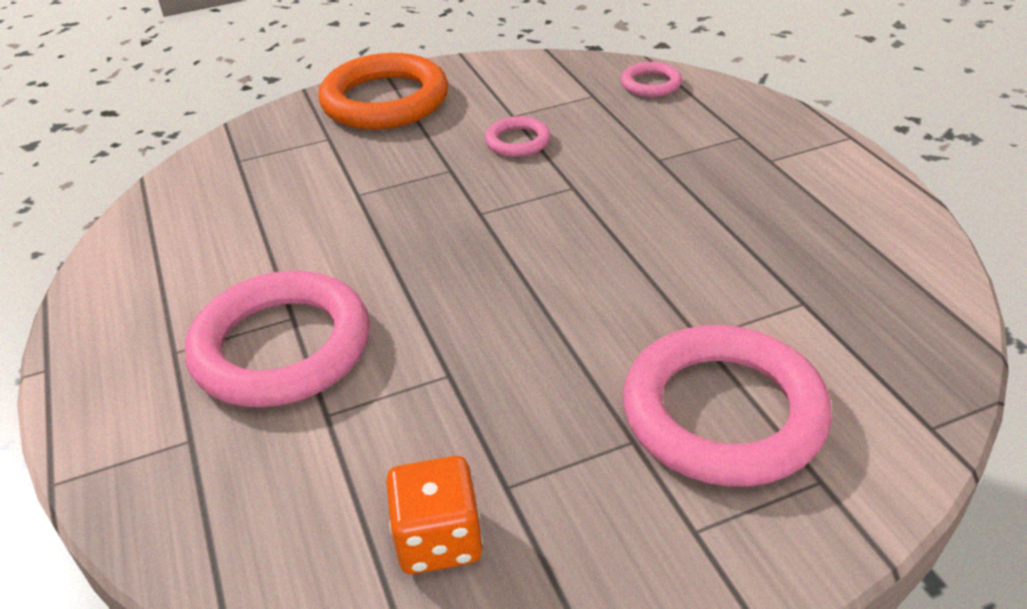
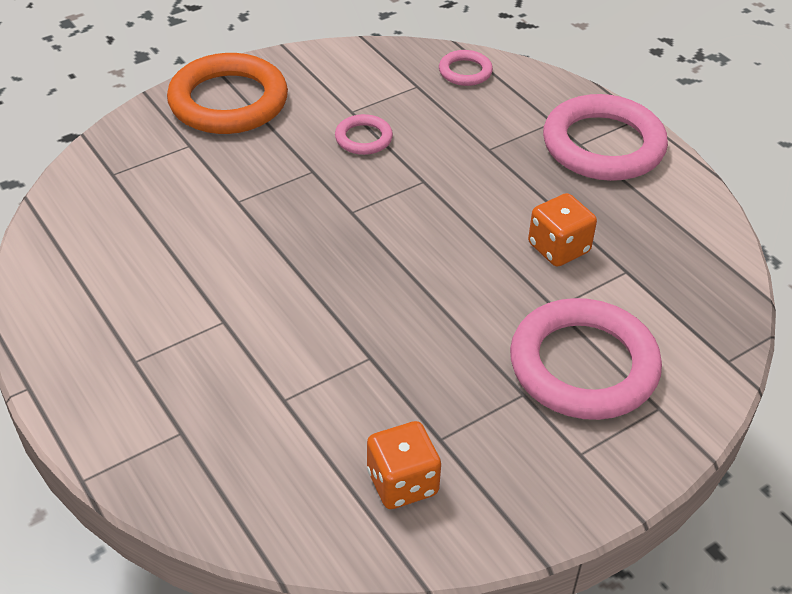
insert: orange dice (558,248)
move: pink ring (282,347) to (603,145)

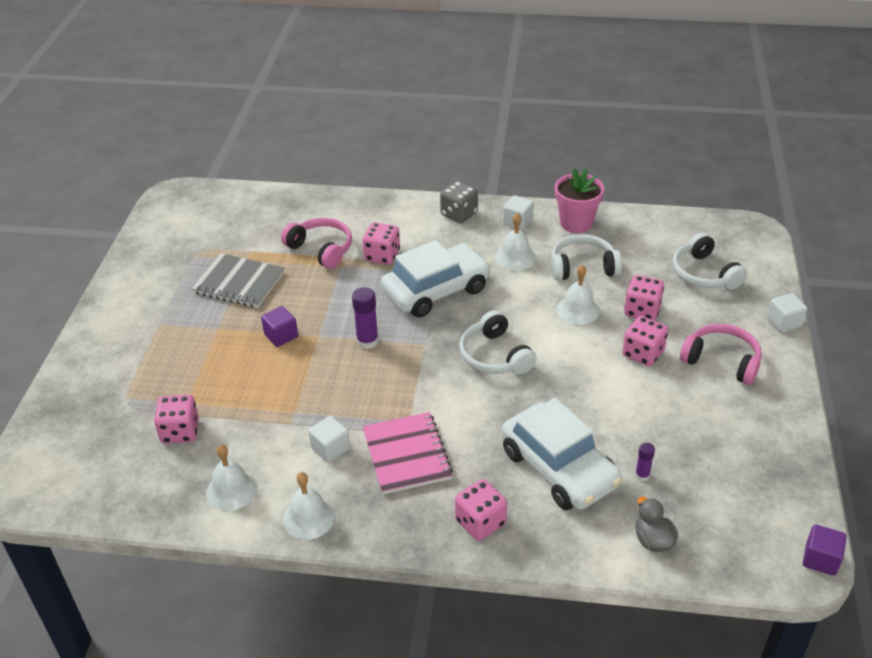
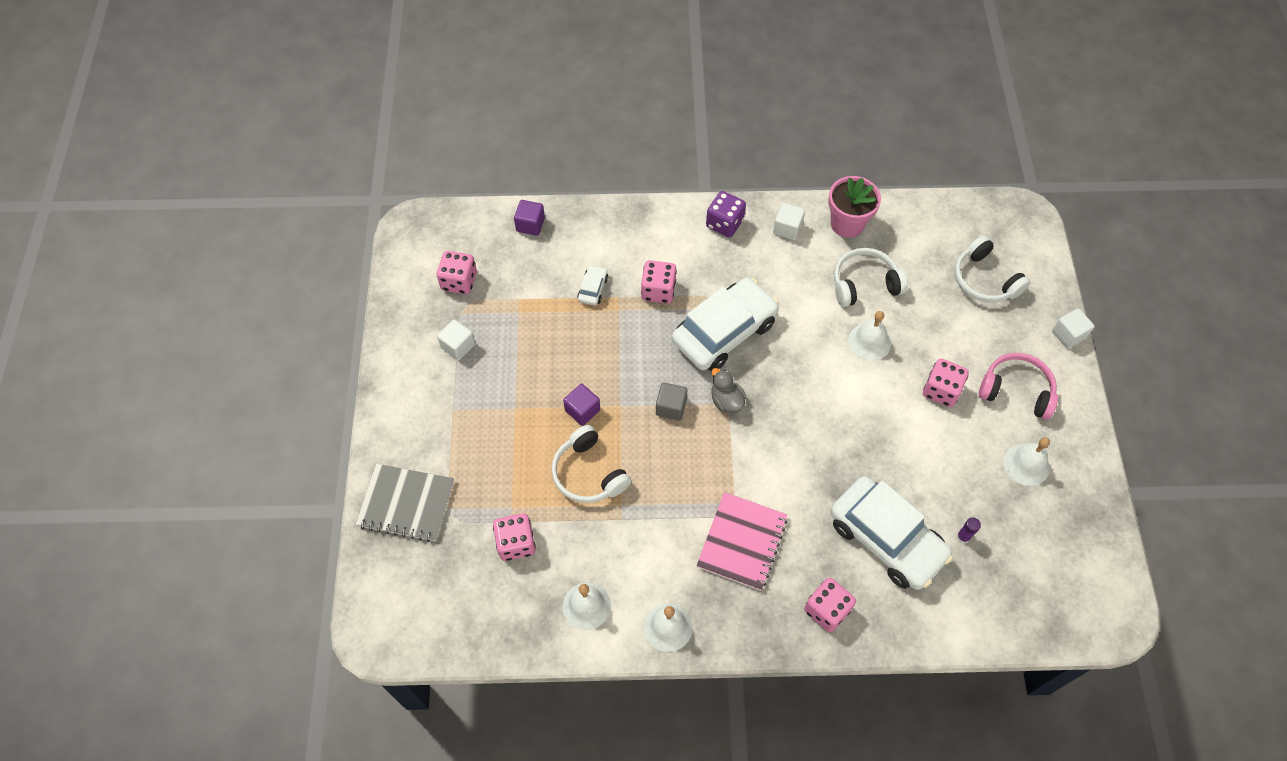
move: grey notebook (239,282) to (406,504); white cube (330,448) to (458,346); white headphones (495,356) to (588,473); white bell (515,258) to (1026,464); pink dice (642,311) to (459,281); grey duck (653,540) to (726,401); purple cube (820,559) to (530,225)
replace: pink headphones (321,249) to white car (593,289); purple glue stick (367,341) to grey cube (671,407)
recolor: grey dice (459,214) to purple dice (724,223)
rotate: pink notebook (407,455) = (742,542) 45 degrees clockwise

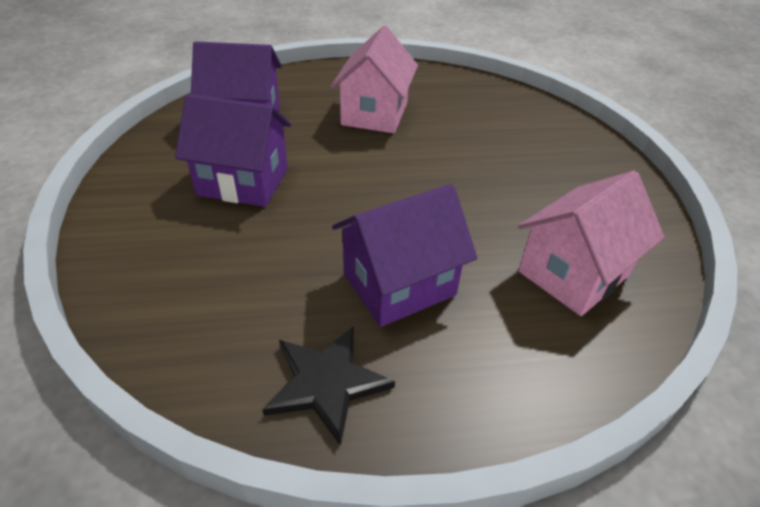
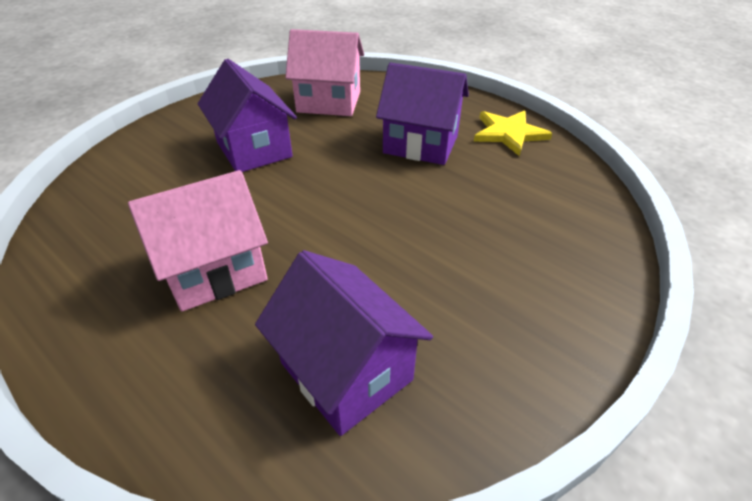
move: purple house (243,182) to (254,149)
recolor: black star (326,383) to yellow star (509,133)

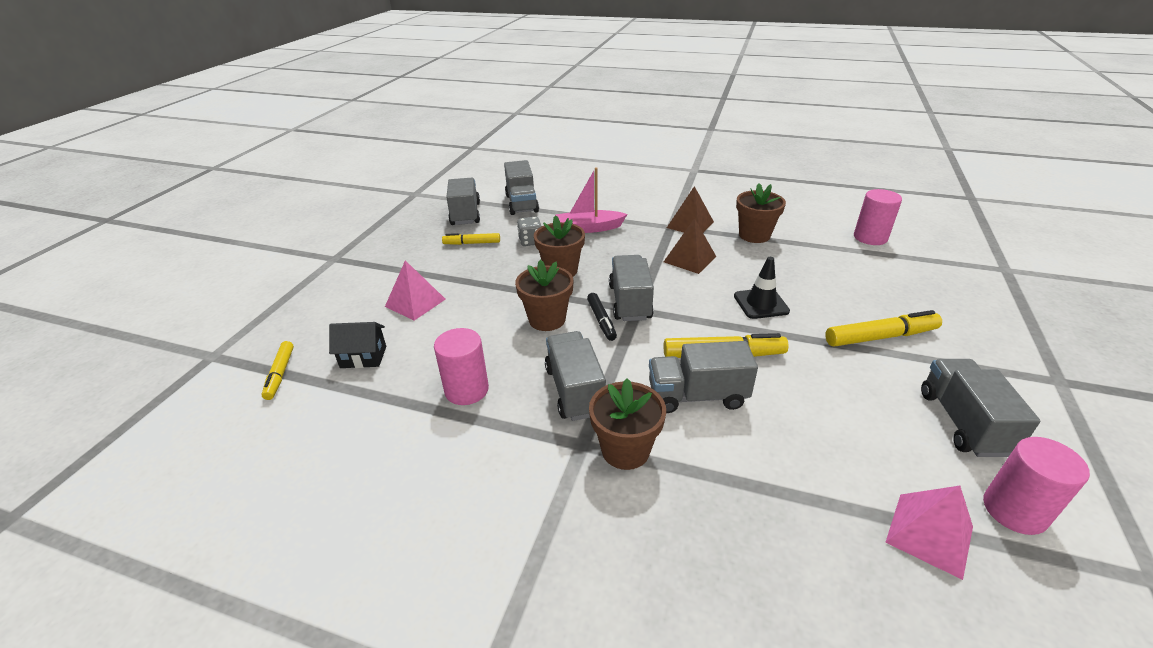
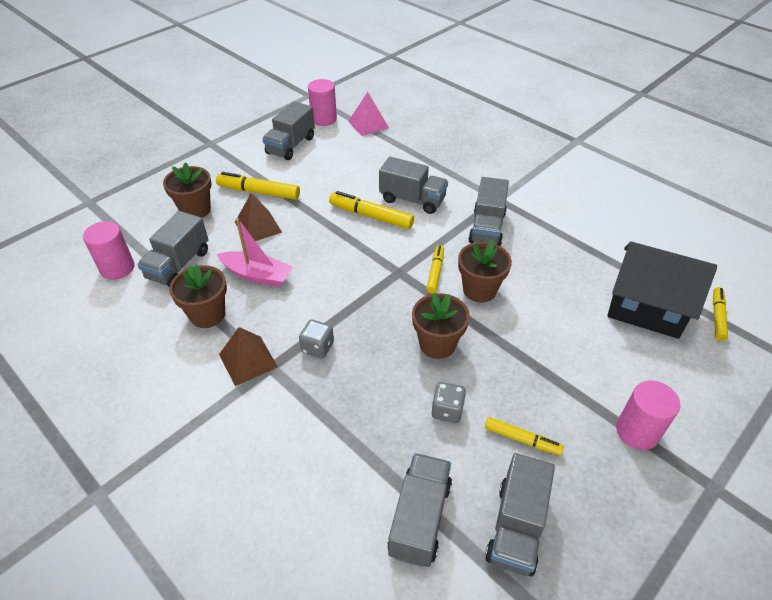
delete: pink pyramid (415,302); black traffic cone (761,303)
insert: grey dice (317,347)
move: pink cylinder (466,390) to (637,431); pink boat (588,228) to (257,275); brown flower pot (625,450) to (195,210); grey truck (630,302) to (178,264); brown pyramid (689,259) to (258,227)
recolor: black marker (601,320) to yellow marker (435,272)
resize: black house (363,357) = (646,308) x2.01

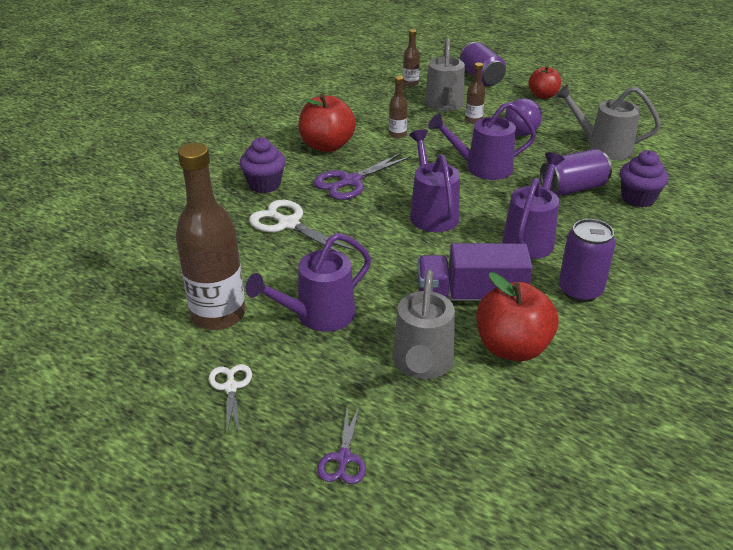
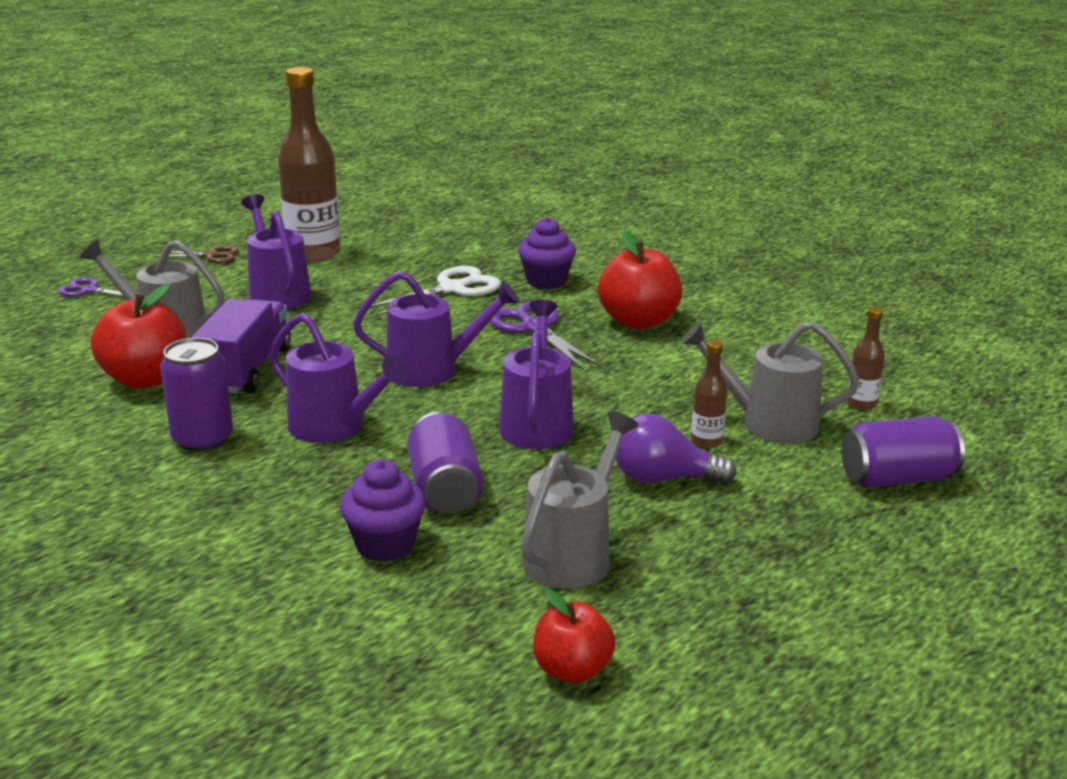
delete: brown bottle (397,134)
move: red apple (543,95) to (572,670)
recolor: white scissors (231,387) to brown scissors (211,256)

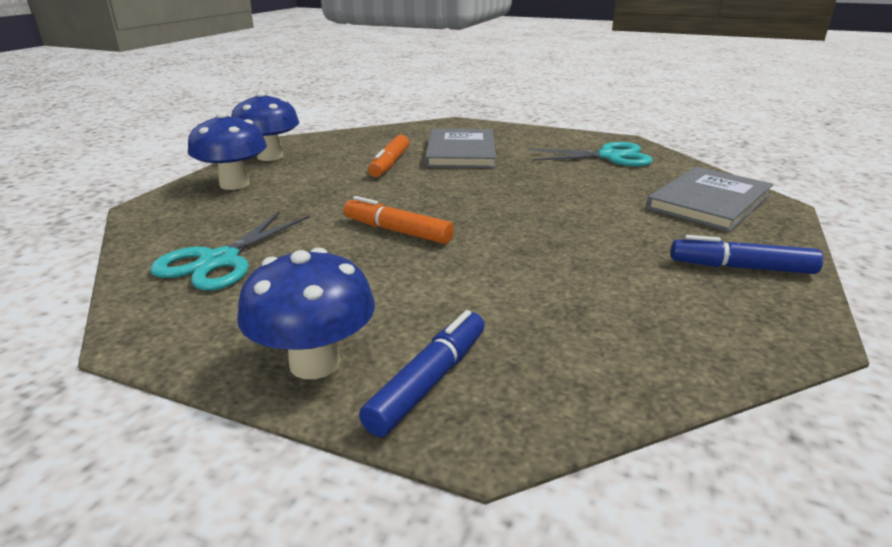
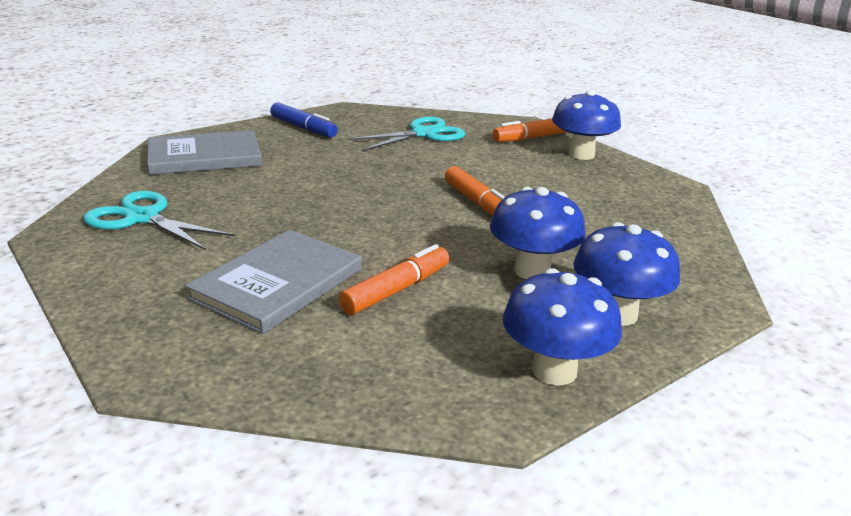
insert: blue mushroom (532,271)
move: turquoise scissors (219,261) to (423,134)
recolor: blue marker (429,381) to orange marker (532,138)

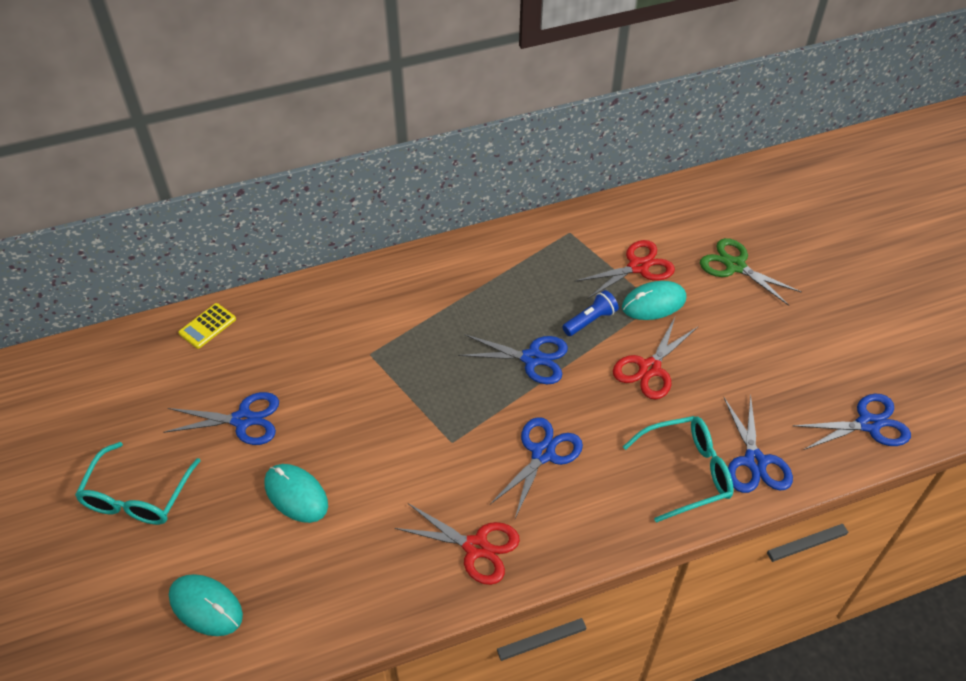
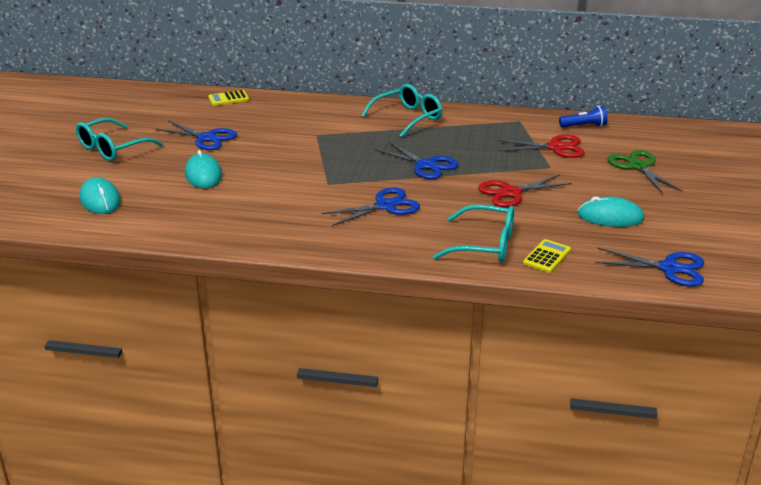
delete: red scissors (476,547)
insert: turquoise glasses (408,118)
move: blue flashlight (590,320) to (584,126); turquoise mouse (653,303) to (610,217)
replace: blue scissors (754,461) to yellow calculator (547,257)

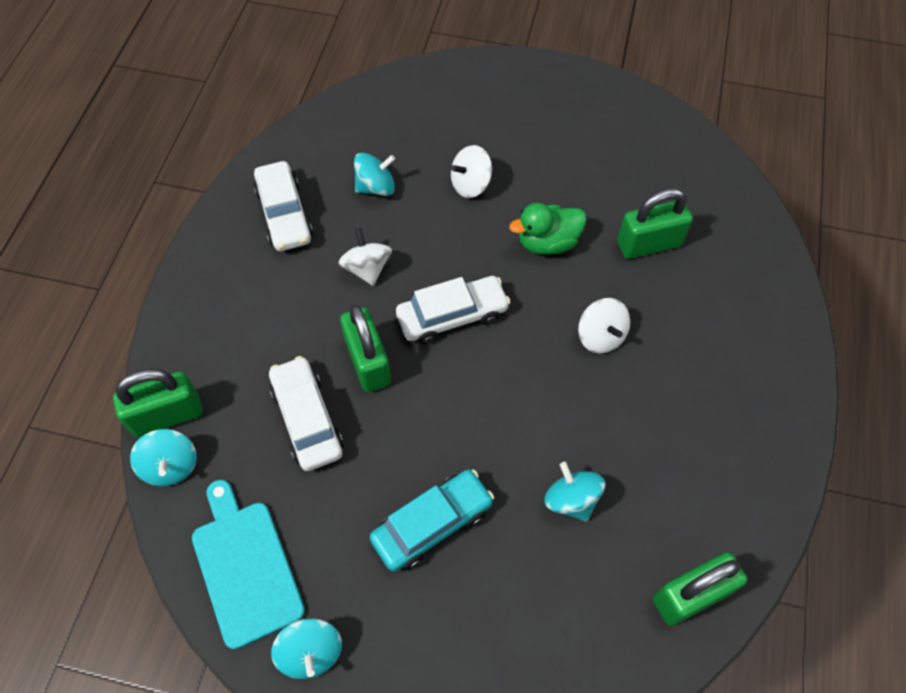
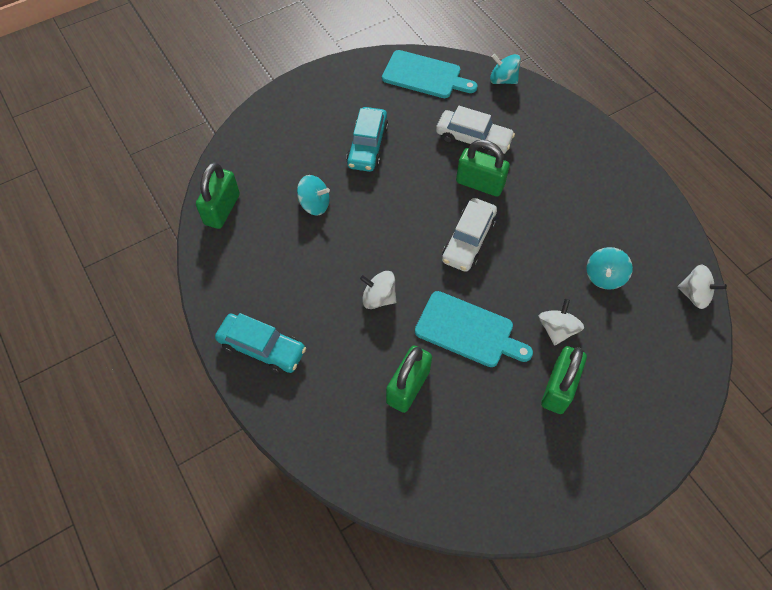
delete: white car (284,214); turquoise spinning top (311,652)
insert: turquoise car (262,348)
move: green padlock (167,415) to (558,388); white spinning top (367,268) to (694,295)
replace: green duck (547,243) to turquoise cutting board (468,331)

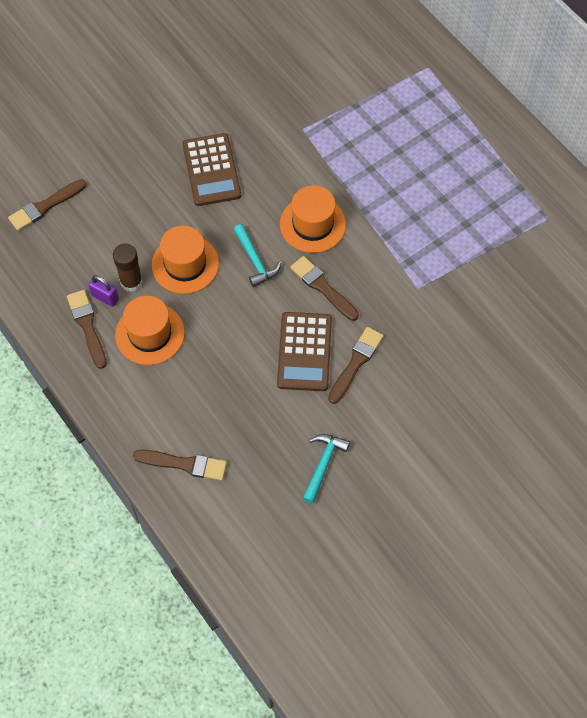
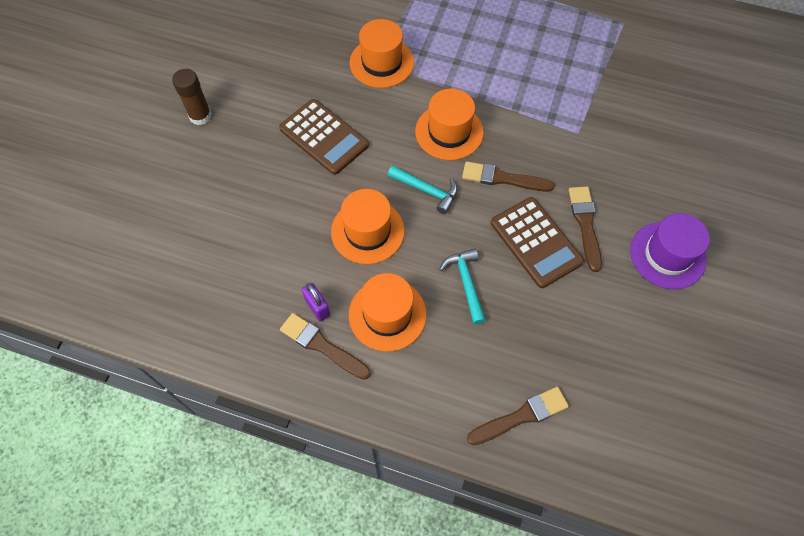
delete: brown brush (45,206)
insert: orange hat (381,62); purple hat (667,255)
move: brown glue stick (131,282) to (200,116); turquoise hammer (323,465) to (466,283)
rotate: purple padlock (105,297) = (317,307) 60 degrees clockwise

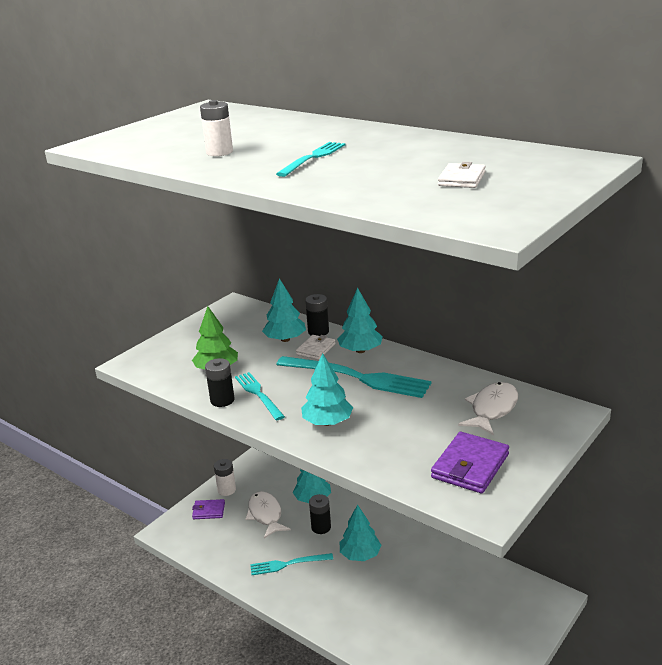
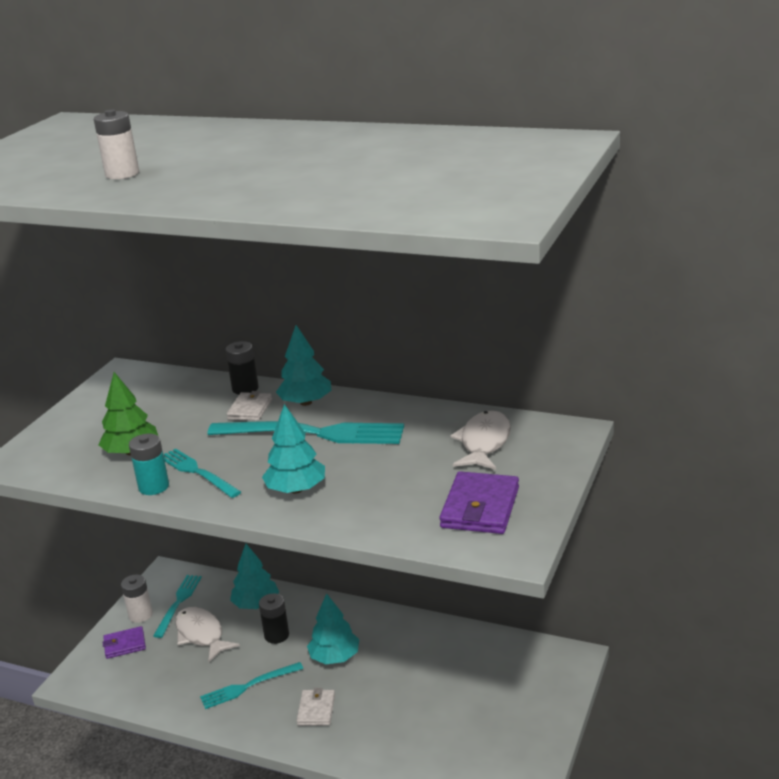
delete: turquoise tree (285,339)
move: turquoise fork (313,158) to (178,603); white wallet (461,179) to (316,710)
recolor: black battery (222,400) to turquoise battery (154,487)

